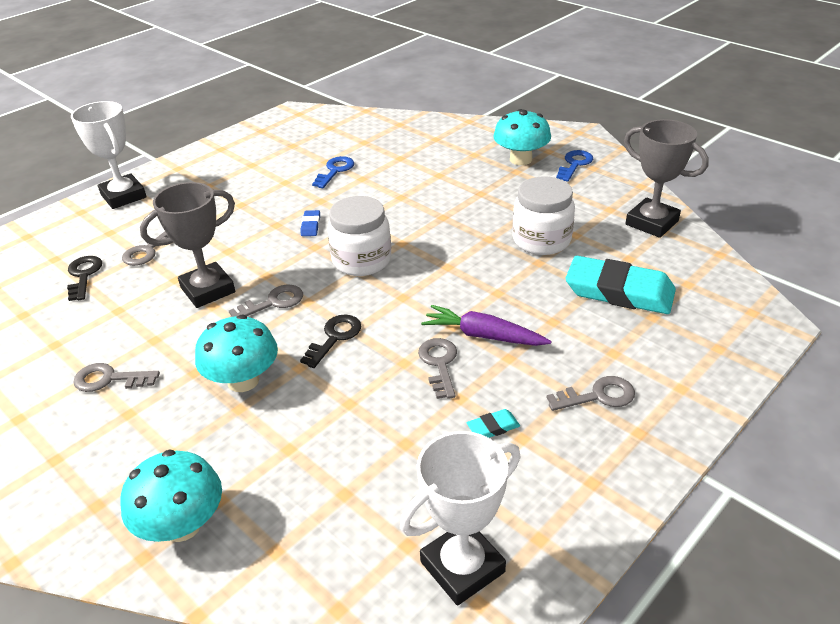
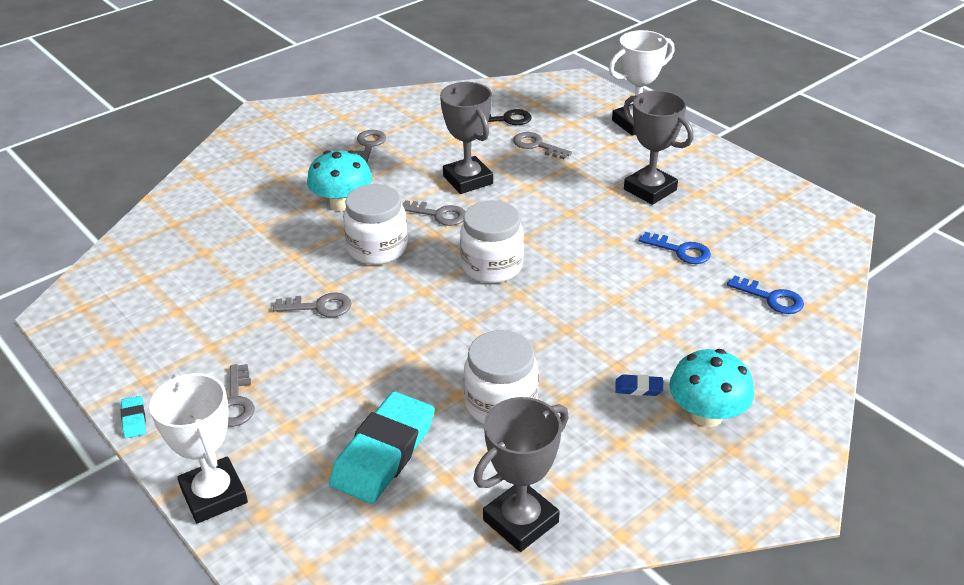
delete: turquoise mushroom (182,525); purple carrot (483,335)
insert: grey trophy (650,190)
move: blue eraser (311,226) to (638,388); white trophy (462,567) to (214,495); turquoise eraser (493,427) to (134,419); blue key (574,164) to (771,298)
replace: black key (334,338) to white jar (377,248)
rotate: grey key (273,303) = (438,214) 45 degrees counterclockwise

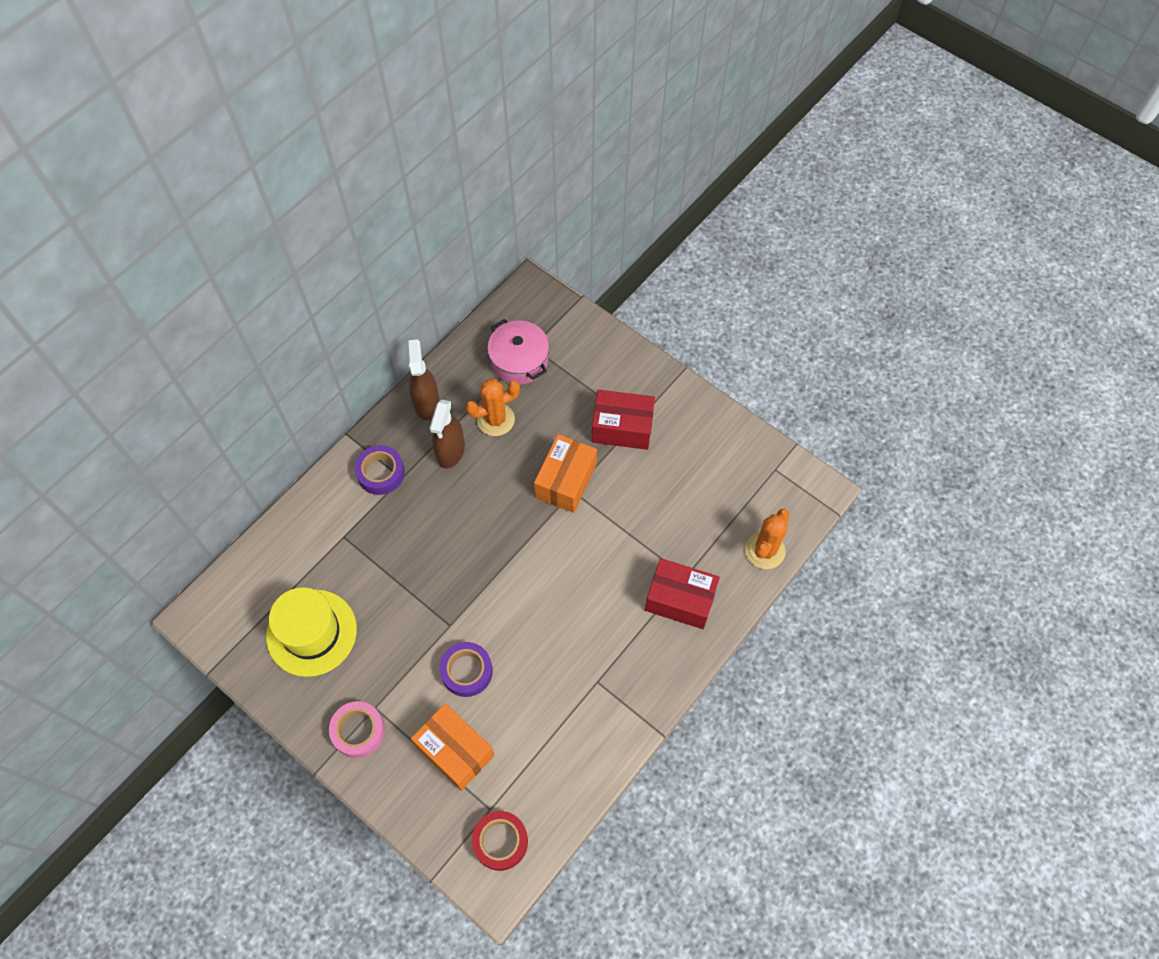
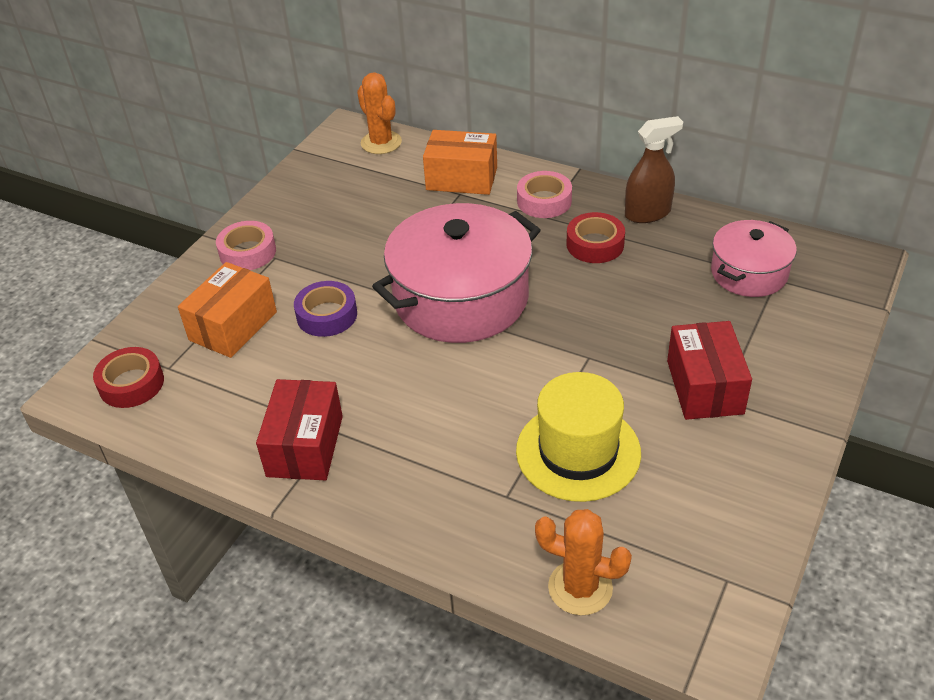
insert: pink pot (461,298)
move: yellow hat (311,632) to (578,452); orange cactus (495,419) to (381,143); orange box (566,481) to (461,178); red box (680,600) to (305,446)
replace: brown spray bottle (450,451) to red tape (595,244)
recolor: purple tape (381,473) to pink tape (544,201)

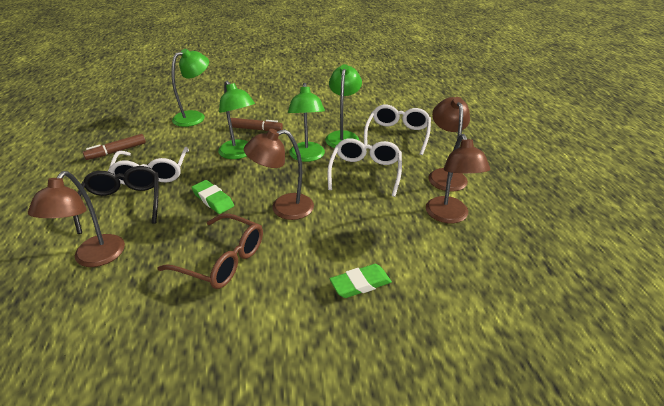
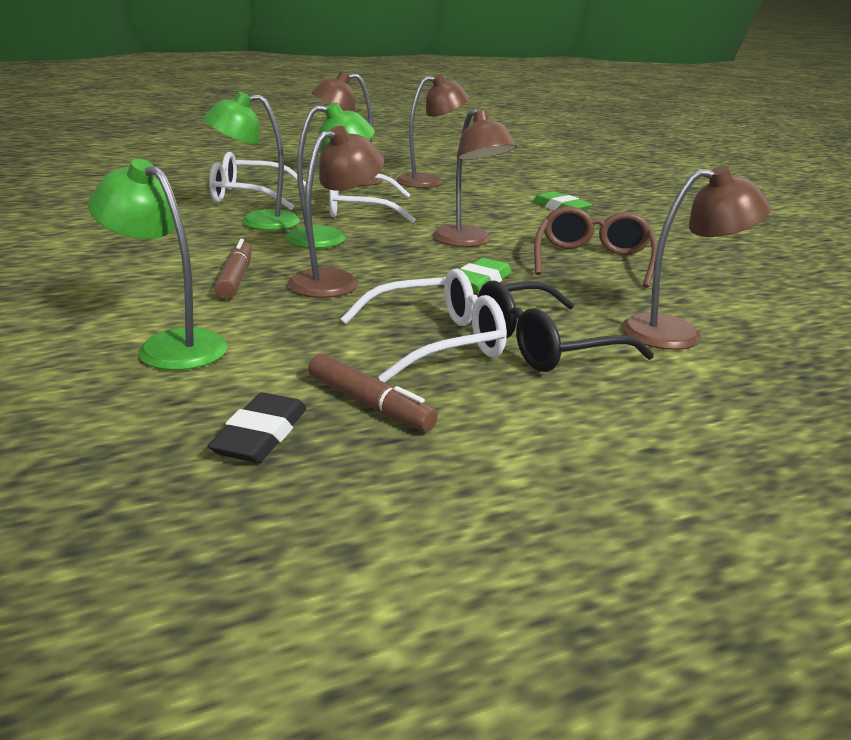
insert: black eraser (261,435)
recolor: green lamp (239,153) to brown lamp (335,281)

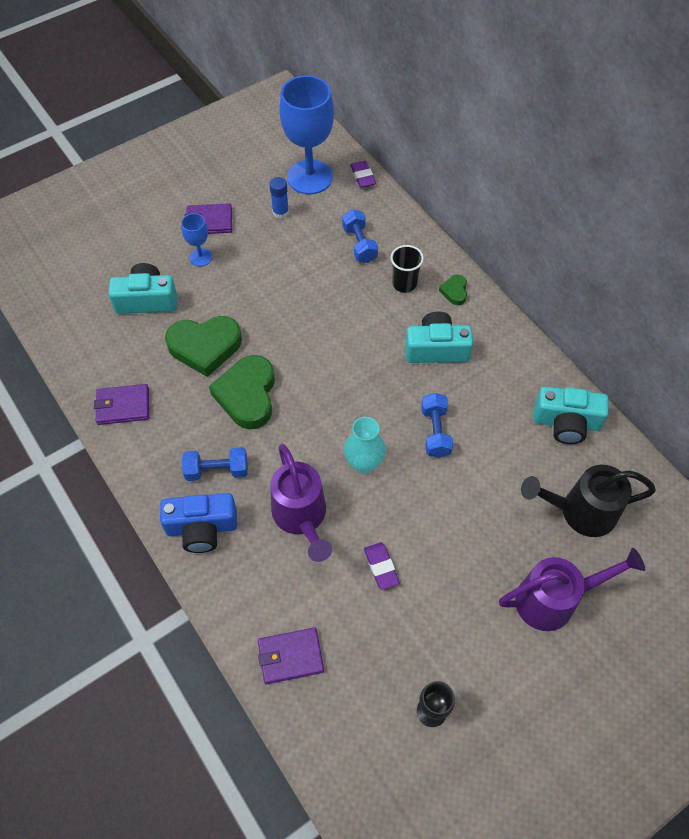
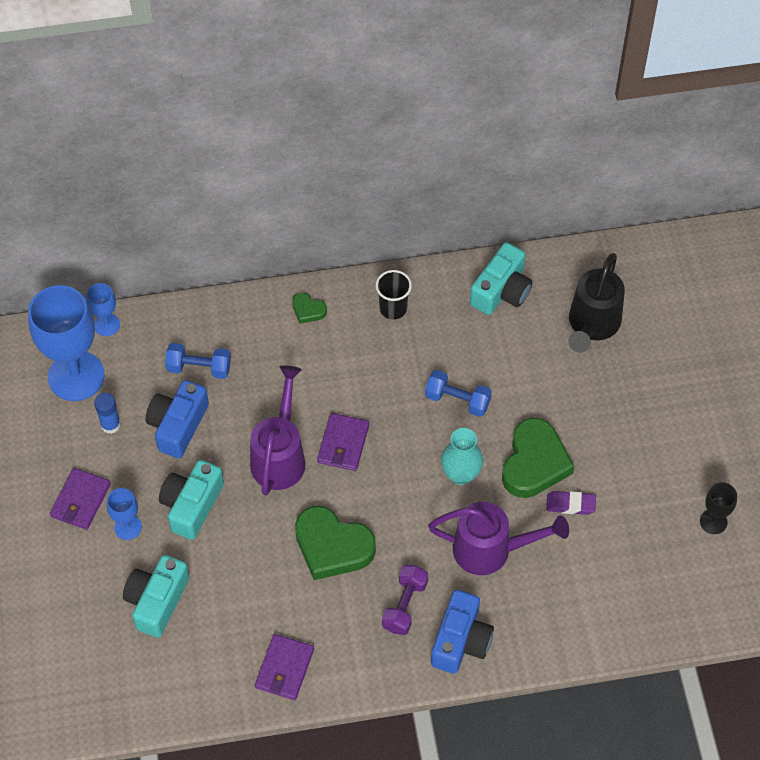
insert: blue camera (178,425)
move: green heart (205,347) to (534,463); purple wallet (290,656) to (343,444); black cup (404,284) to (393,309); turquoise camera (436,349) to (191,505); purple watering can (554,600) to (280,456)
replace: purple eraser (363,176) to blue goblet (107,325)
recolor: blue dumbbell (217,470) to purple dumbbell (404,605)

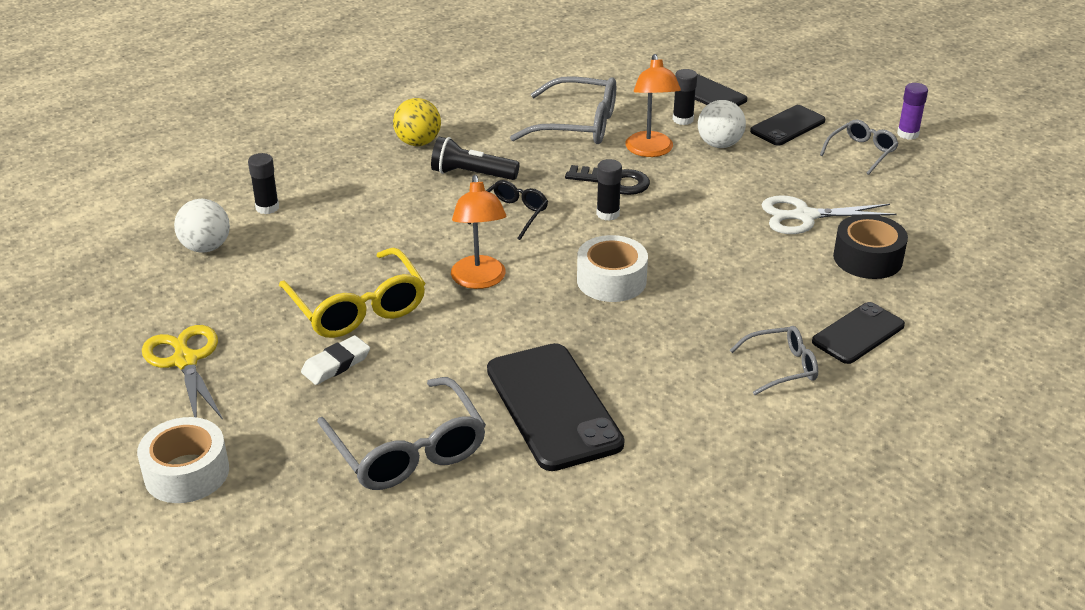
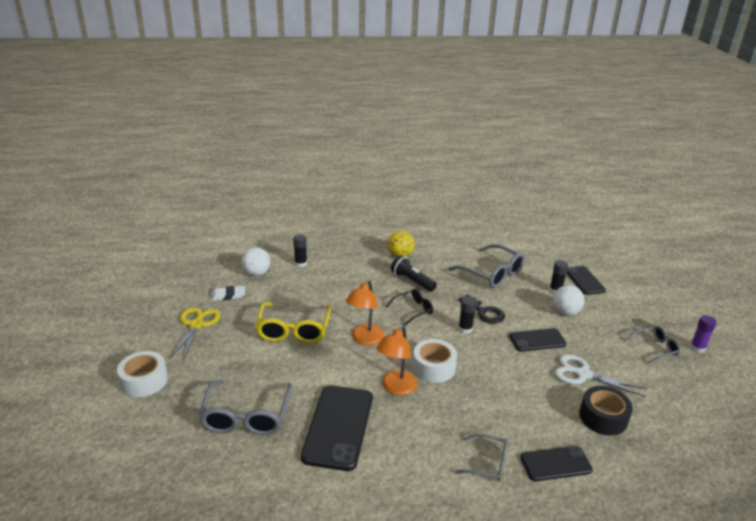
move: white eraser (336,364) to (228,295); orange lamp (650,151) to (396,388); black phone (787,126) to (537,340)

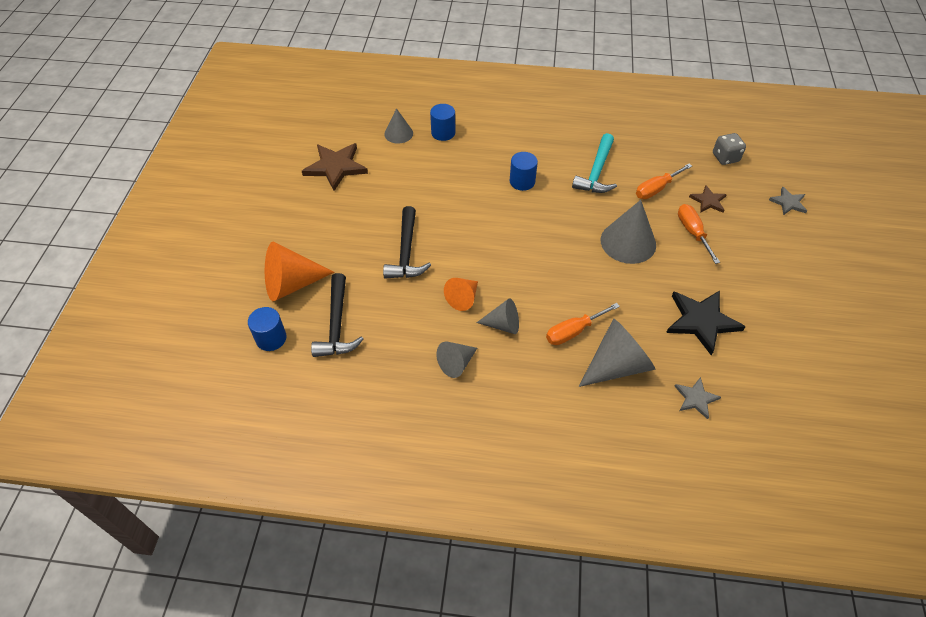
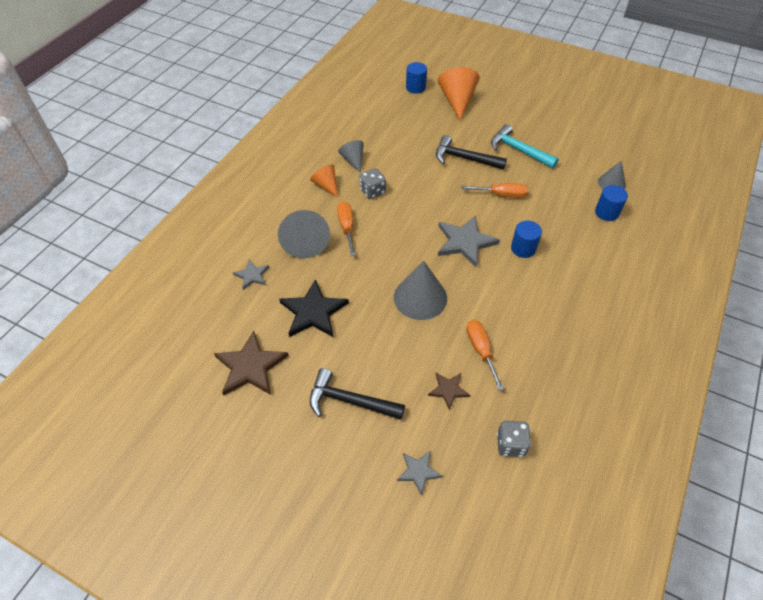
insert: grey star (465,242)
move: brown star (336,167) to (250,366); black hammer (337,325) to (349,401); orange cone (463,298) to (326,185); turquoise hammer (596,172) to (518,150); orange screwdriver (692,232) to (502,195)
replace: grey cone (503,324) to grey dice (372,191)

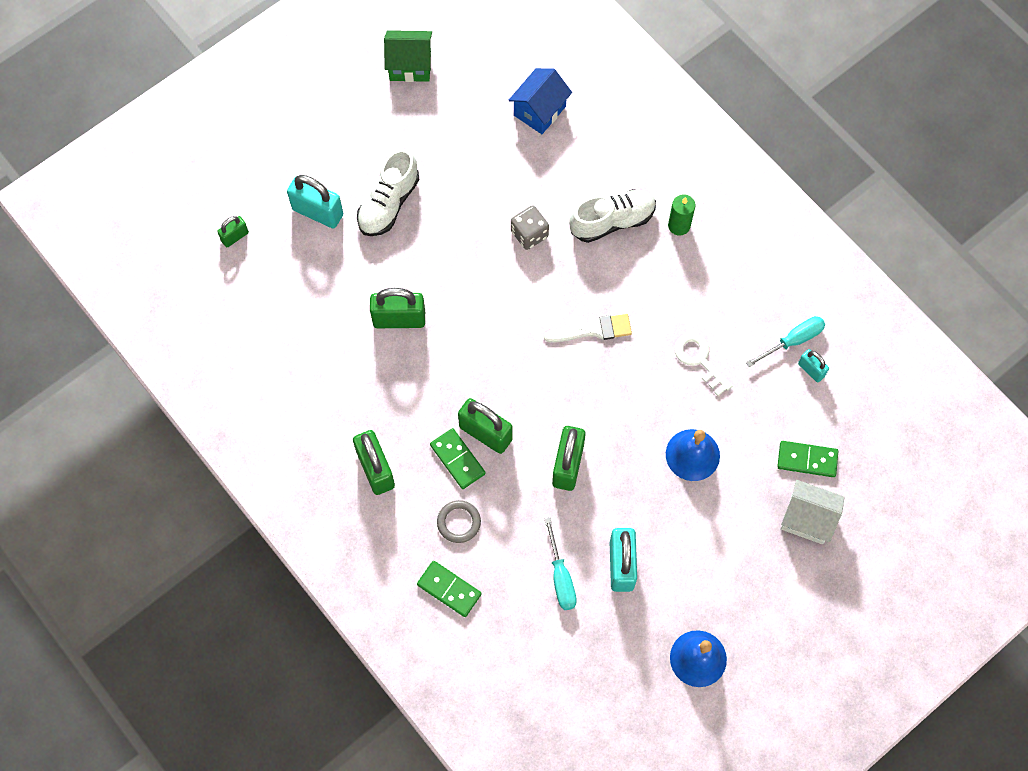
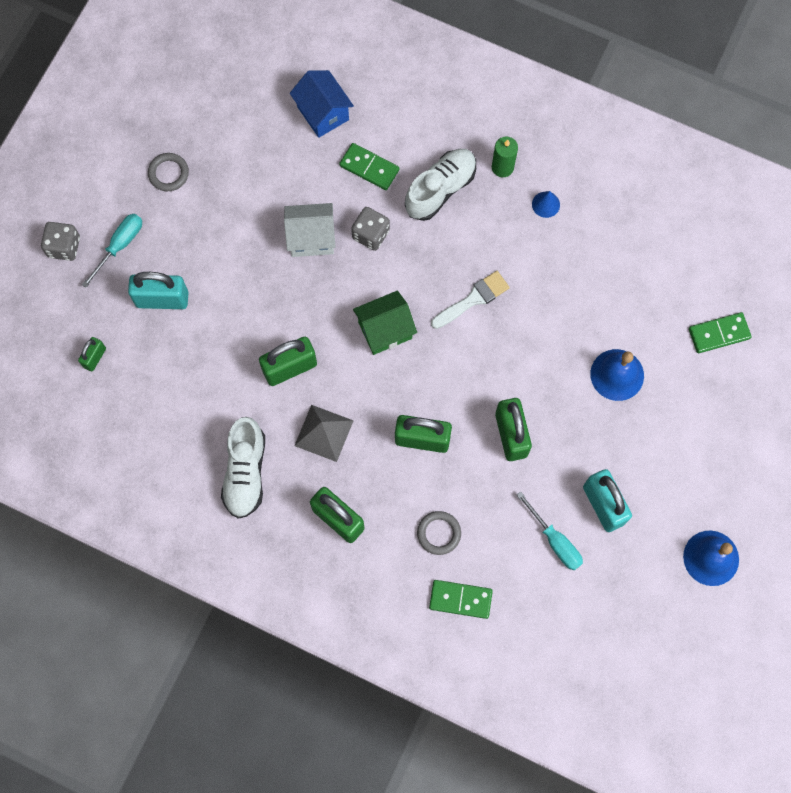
delete: white key (699,359); turquoise padlock (811,370)
insert: grey dice (64,247); grey ring (168,173); grey pyramid (324,433); blue cone (545,204)
move: white shoe (389,203) to (245,472); green house (410,66) to (385,330); green domino (457,459) to (369,168); turquoise screwdriver (793,341) to (120,245); white house (807,519) to (311,238)
rotate: blue house (539,111) = (323,113) 45 degrees counterclockwise

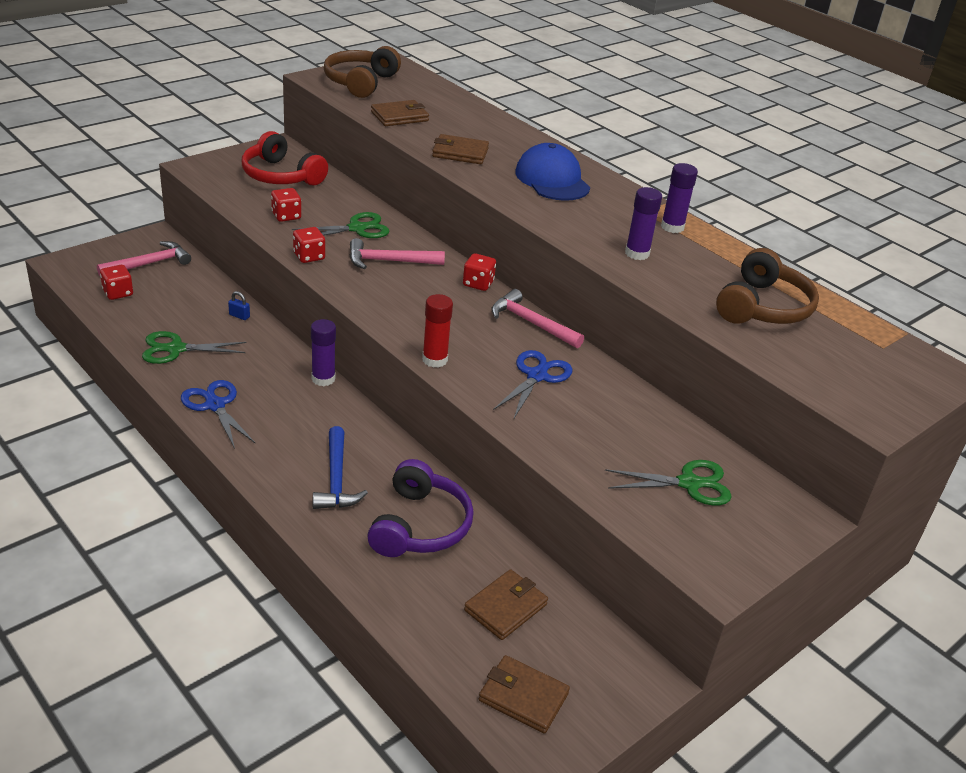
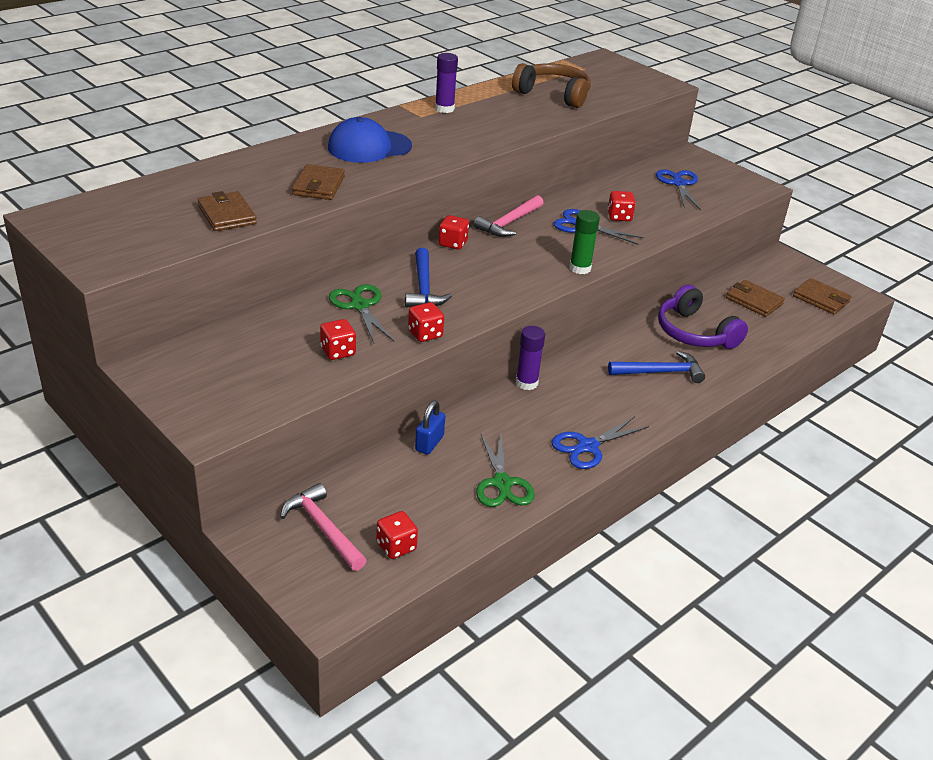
delete: red headphones (281,176); brown headphones (360,82); purple glue stick (637,253)
insert: red dice (619,216)
recolor: pink hammer (389,261) to blue hammer (424,287); red glue stick (435,360) to green glue stick (580,268); green scissors (689,483) to blue scissors (679,184)
rotate: purple headphones (420,526) = (694,333) 135 degrees counterclockwise; brown wallet (523,697) = (821,299) 75 degrees counterclockwise
resize: blue padlock (239,316) = (429,443) x1.61

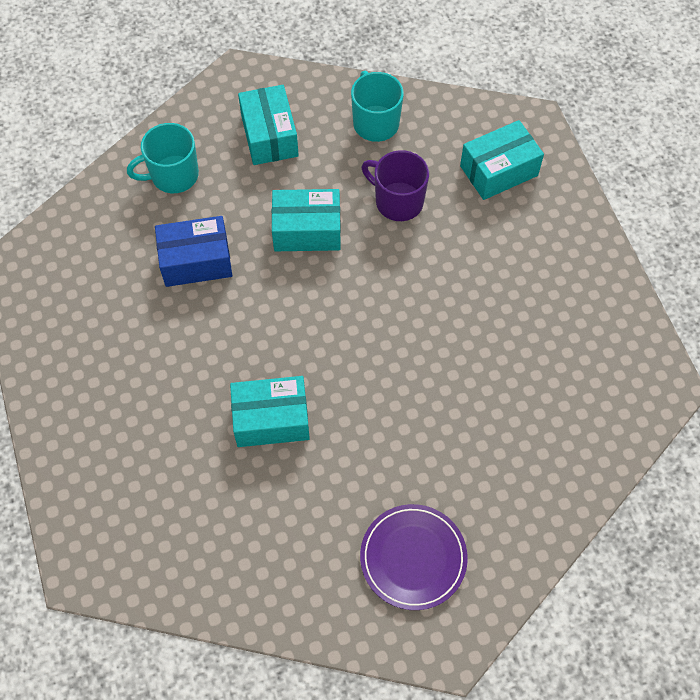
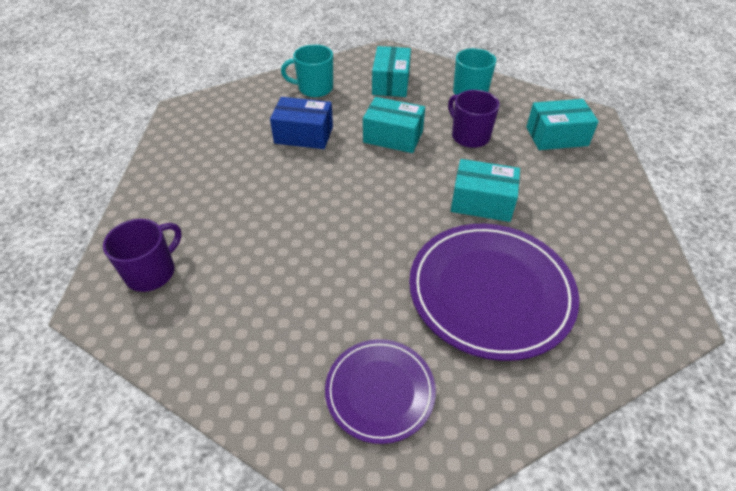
insert: purple mug (152,272); purple plate (490,292)
move: turquoise box (271,419) to (482,202)

